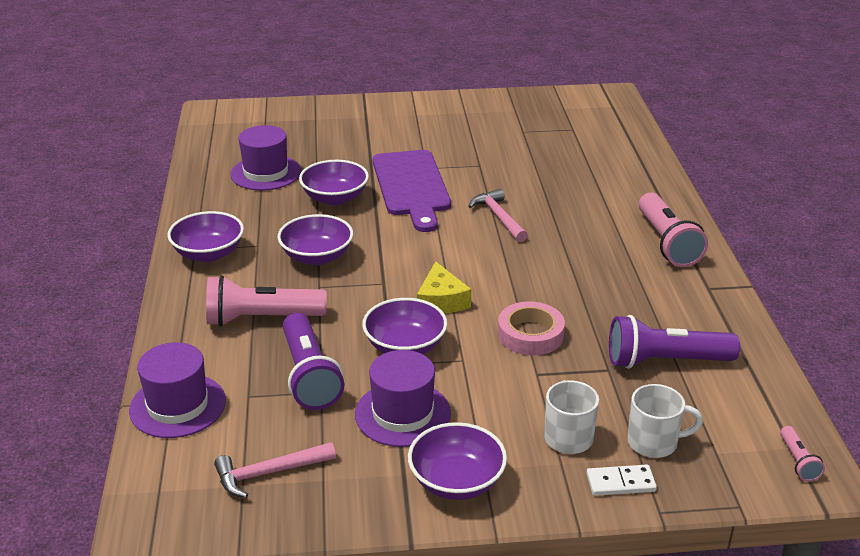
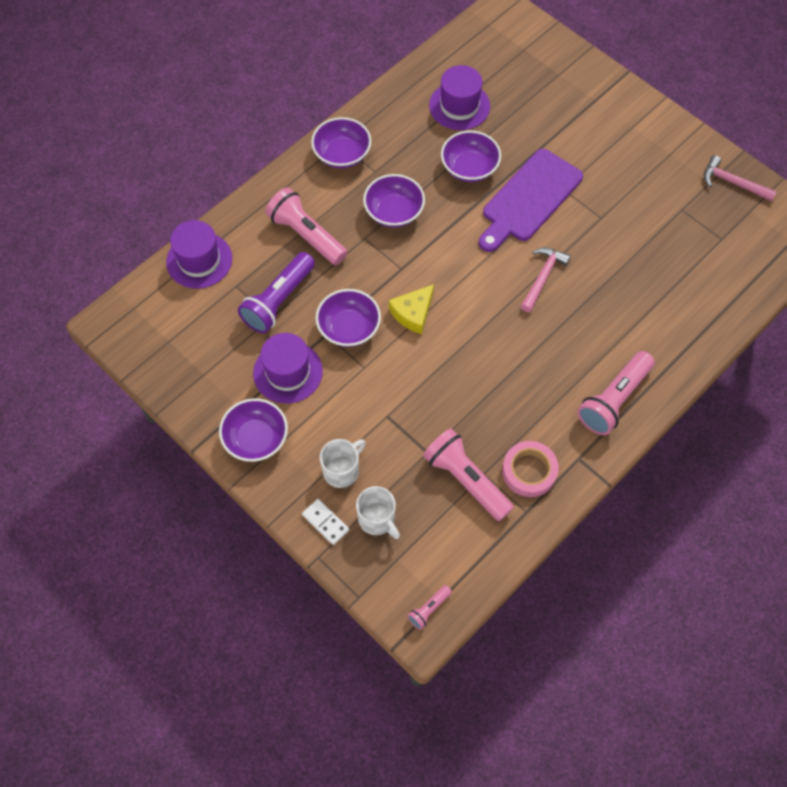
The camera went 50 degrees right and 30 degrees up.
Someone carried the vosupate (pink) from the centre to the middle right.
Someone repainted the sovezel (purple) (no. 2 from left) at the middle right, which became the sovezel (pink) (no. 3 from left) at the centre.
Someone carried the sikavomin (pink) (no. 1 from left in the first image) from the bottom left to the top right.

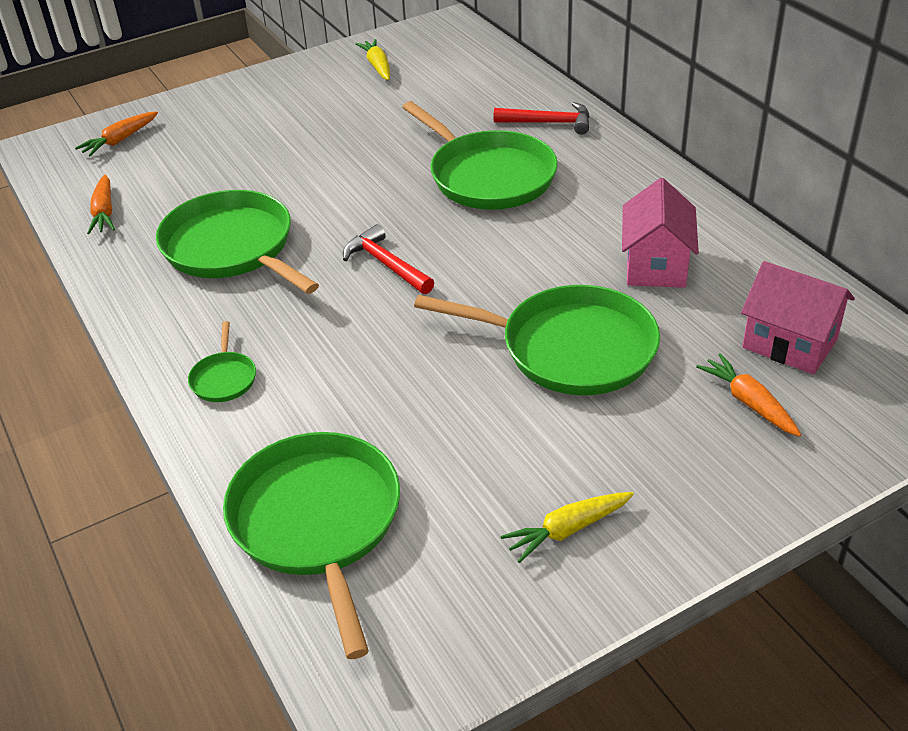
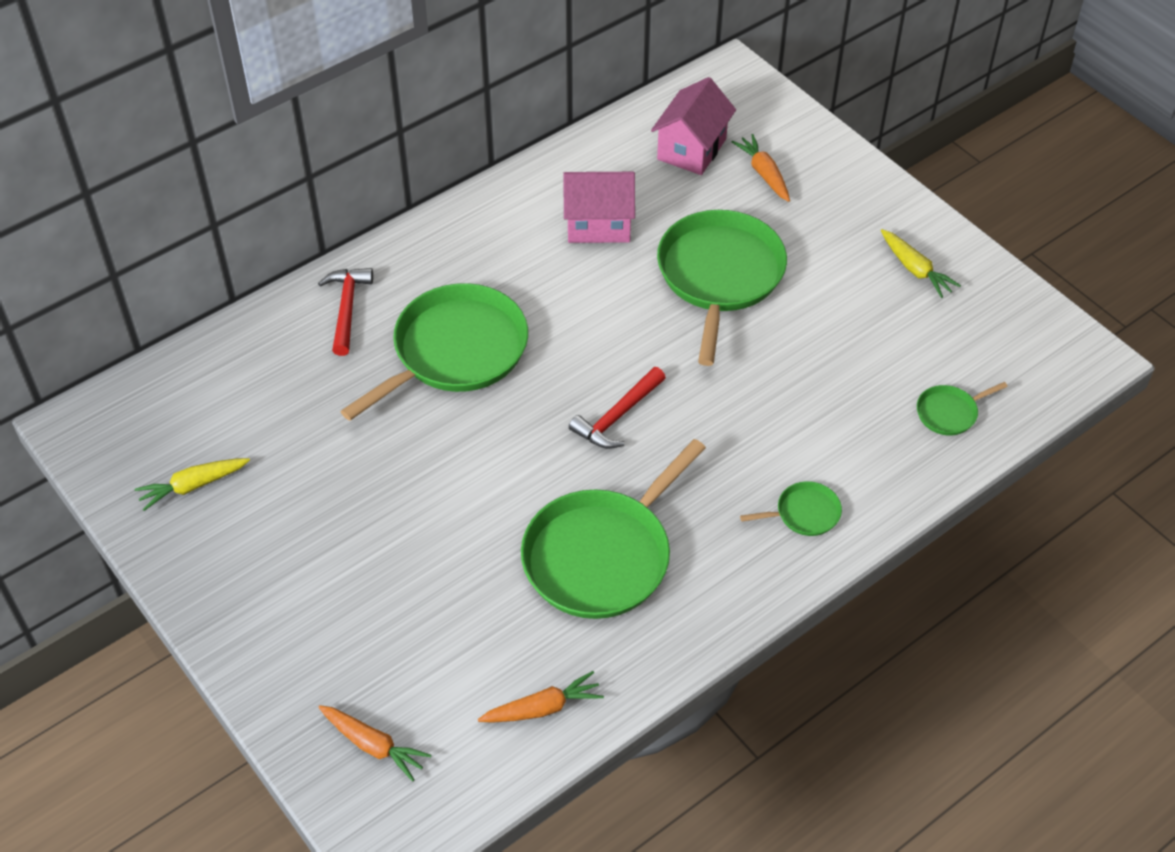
The camera went 100 degrees left and 10 degrees up.
Someone rotated the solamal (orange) (no. 3 from left) at the middle right by 105 degrees clockwise.
Someone scaled the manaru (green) (no. 3 from left in the first image) at the bottom centre by 0.44.

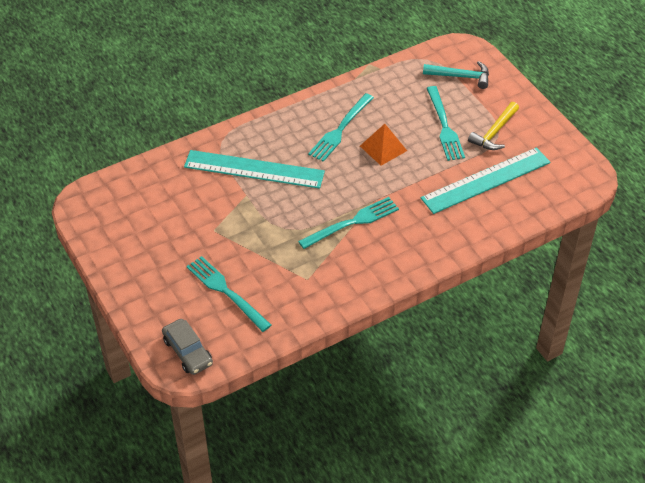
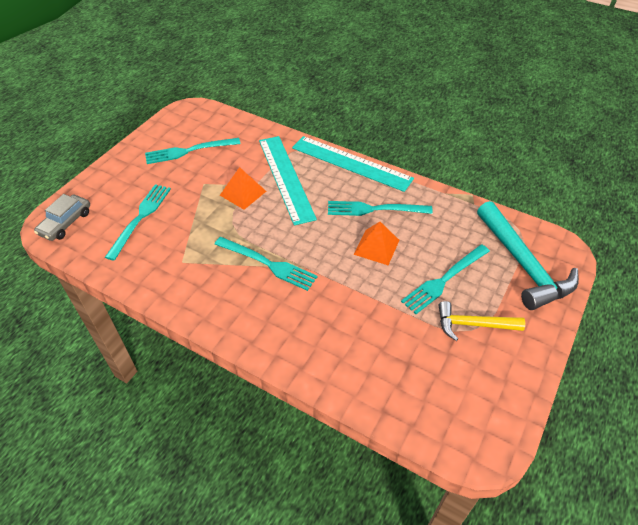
The camera went 60 degrees right and 0 degrees up.
Someone scaled the sikavomin (turquoise) at the top right by 1.70.
Someone carried the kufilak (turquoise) (no. 2 from left) from the middle right to the top centre.
Someone put down the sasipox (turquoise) (no. 2 from left) at the top left.
Someone put down the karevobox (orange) (no. 1 from left) at the centre.

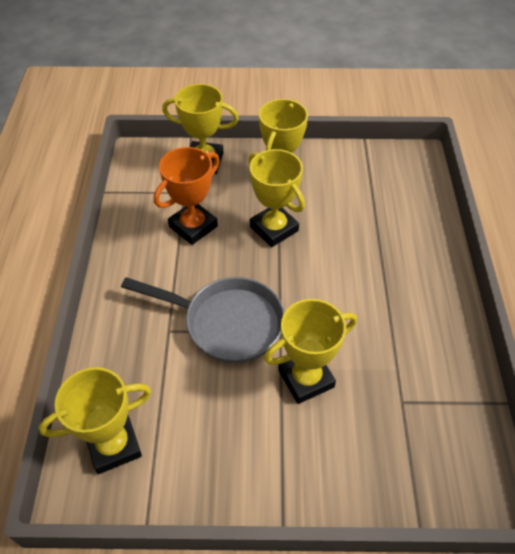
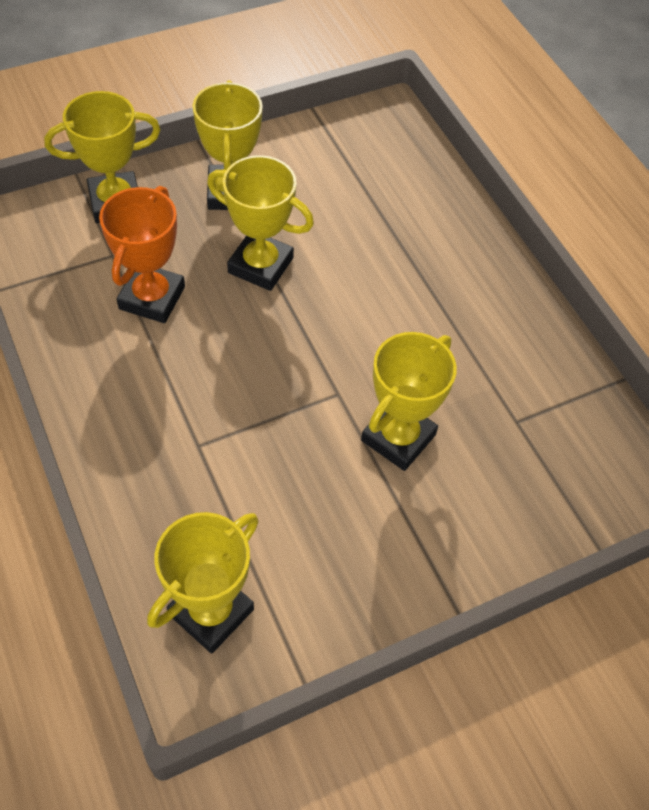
The camera went 30 degrees left and 5 degrees up.
Someone took away the manaru (grey) at the centre.

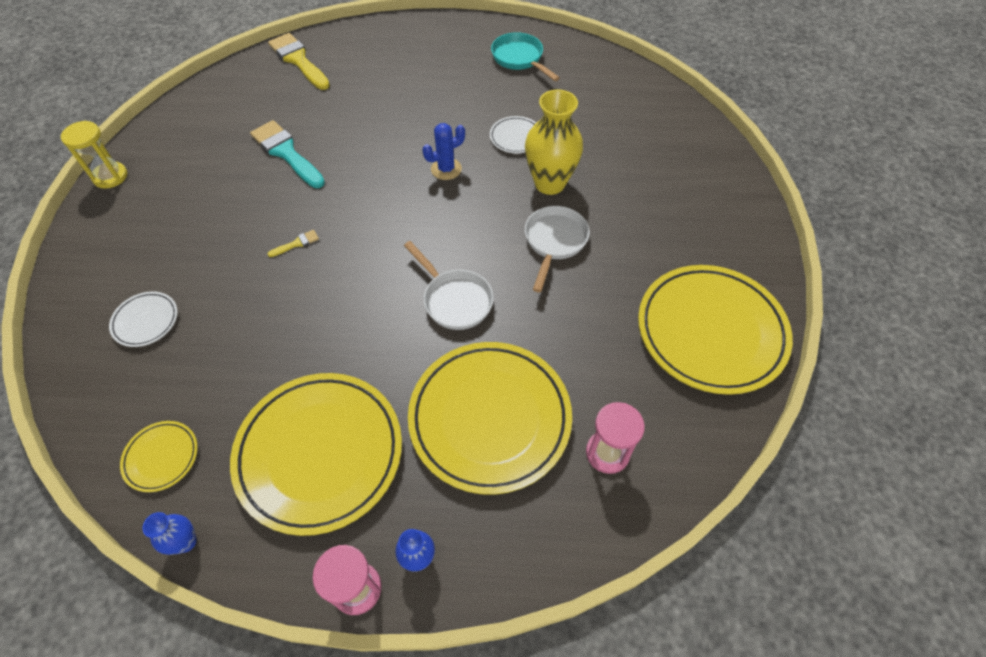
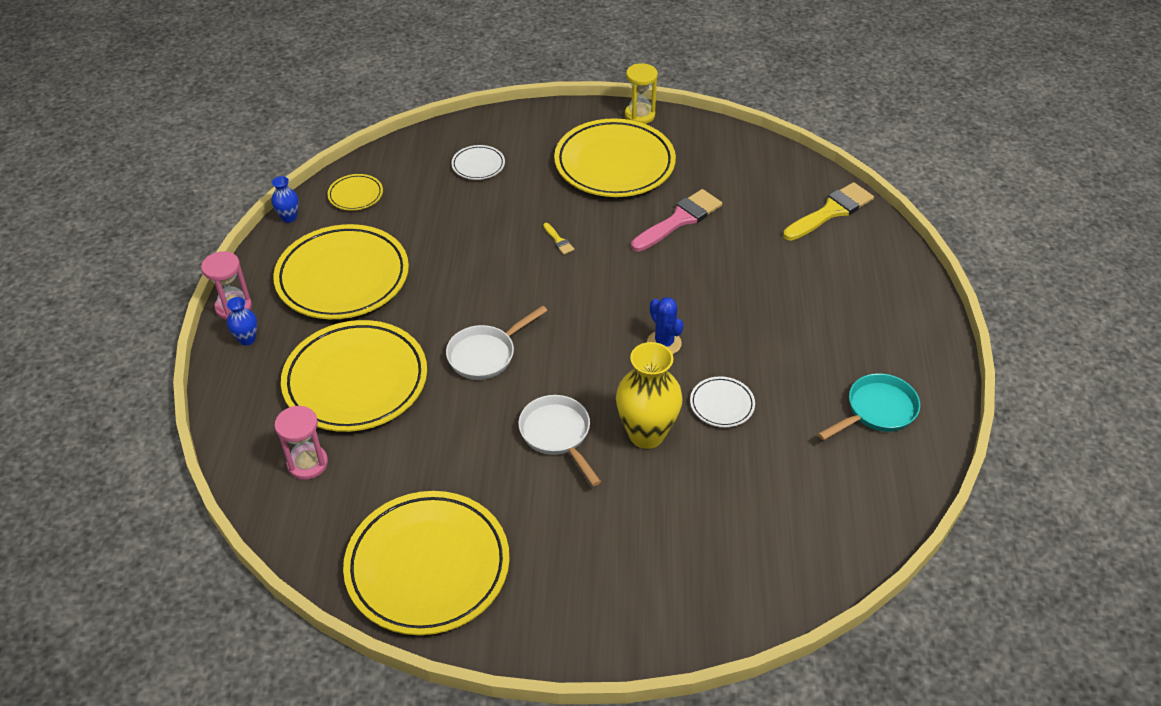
The camera went 90 degrees right and 10 degrees down.
Someone repainted the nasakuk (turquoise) at the top left, which became the nasakuk (pink) at the top centre.
Someone rotated the manaru (white) (no. 2 from left) at the centre by 135 degrees counterclockwise.
Someone put down the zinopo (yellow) (no. 5 from left) at the top centre.

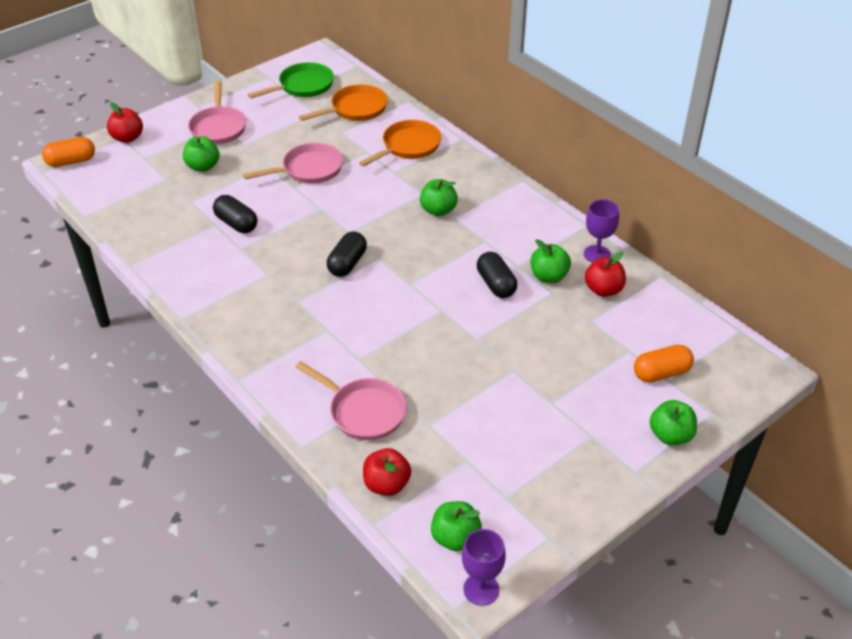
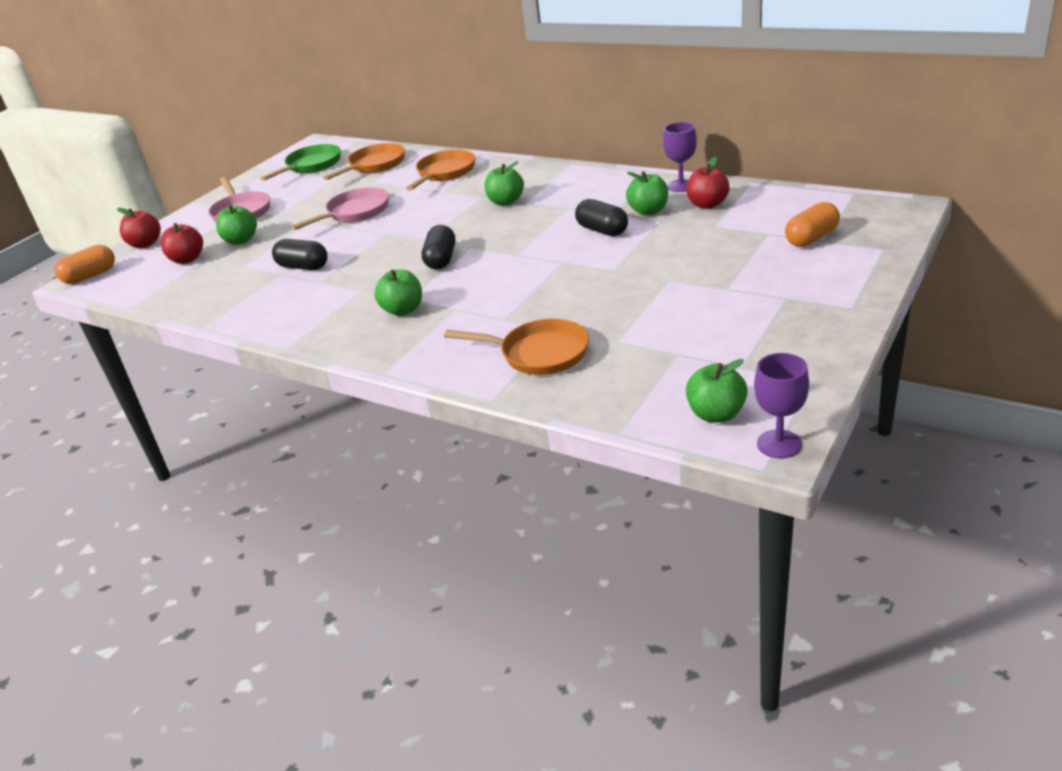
The camera went 15 degrees left and 10 degrees down.
Someone repainted the manaru (pink) (no. 3 from left) at the centre, which became the manaru (orange) (no. 3 from left) at the centre.
Someone carried the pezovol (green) (no. 5 from left in the first image) from the middle right to the centre.
Someone carried the pezovol (red) (no. 2 from left) from the bottom centre to the top left.

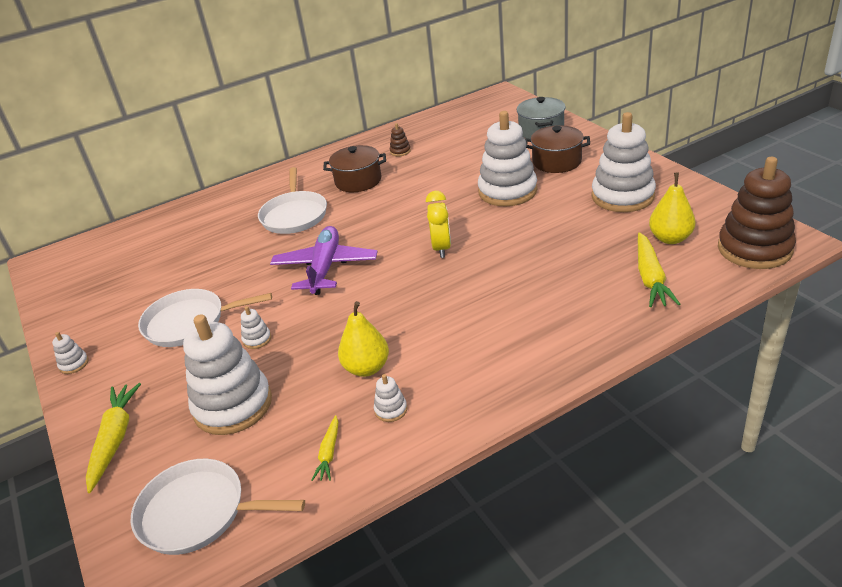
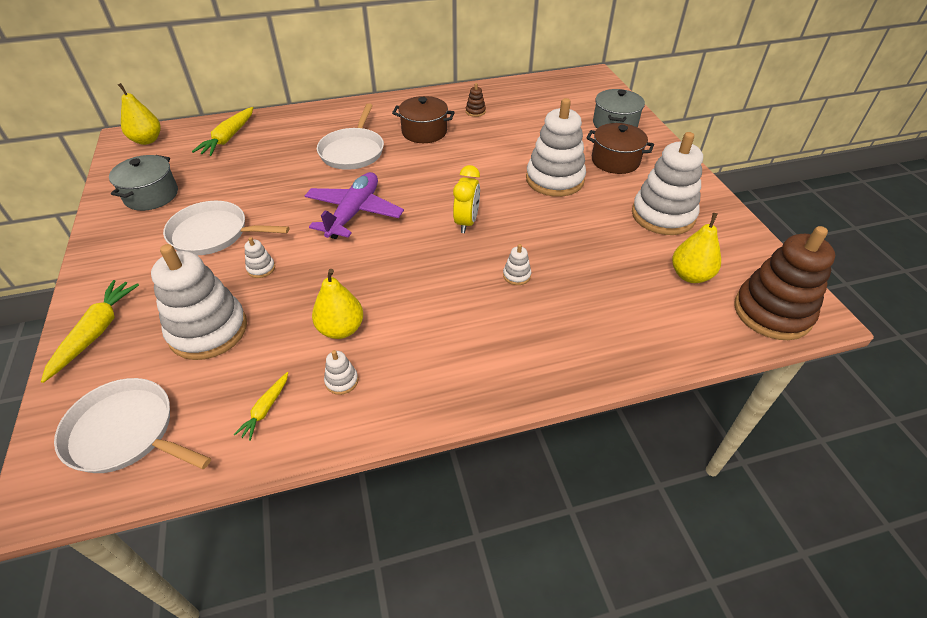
The camera went 10 degrees right and 10 degrees up.
Someone carried the solamal (yellow) (no. 3 from left in the first image) from the middle right to the top left.
Someone carried the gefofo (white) (no. 1 from left in the first image) from the middle left to the centre.
Someone put down the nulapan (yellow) (no. 1 from left) at the top left.
Someone put down the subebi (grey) (no. 1 from left) at the top left.

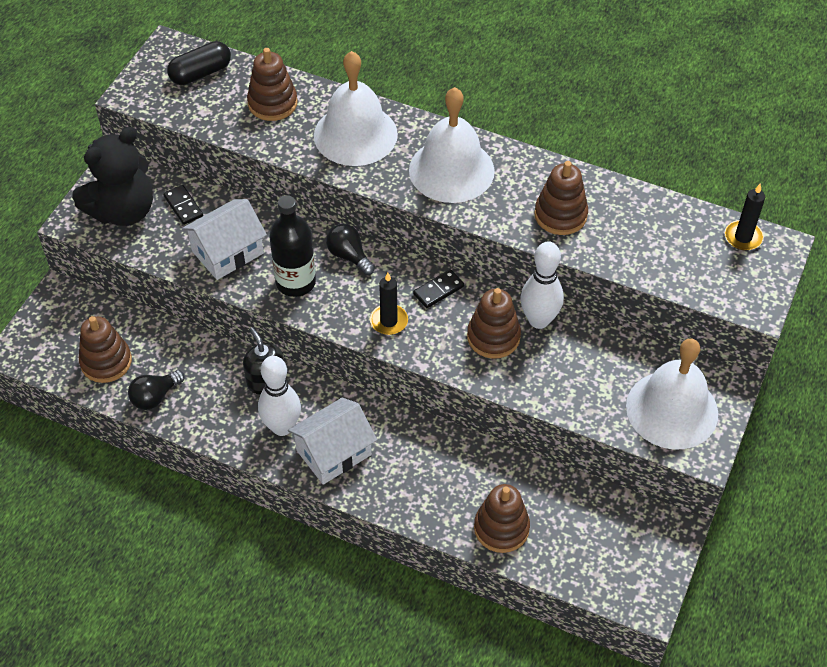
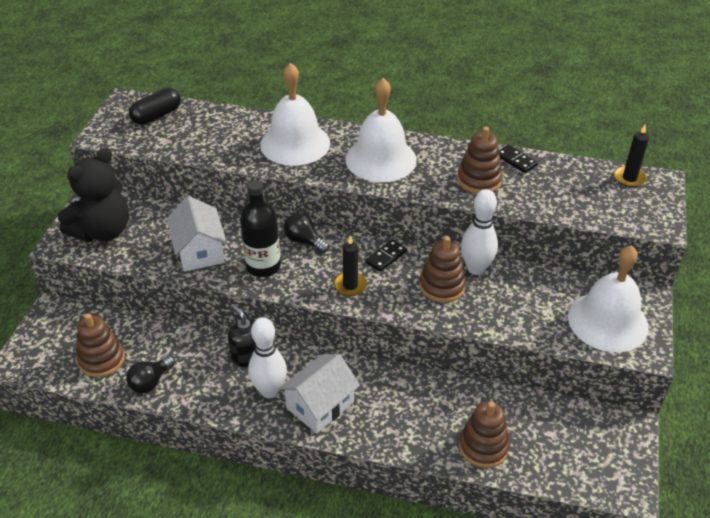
The camera went 10 degrees left and 10 degrees down.
Someone took away the gefofo (brown) (no. 2 from left) at the top left.
Someone carried the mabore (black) (no. 1 from left in the first image) from the top left to the top right.
Someone rotated the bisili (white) (no. 1 from left) at the middle left by 60 degrees counterclockwise.

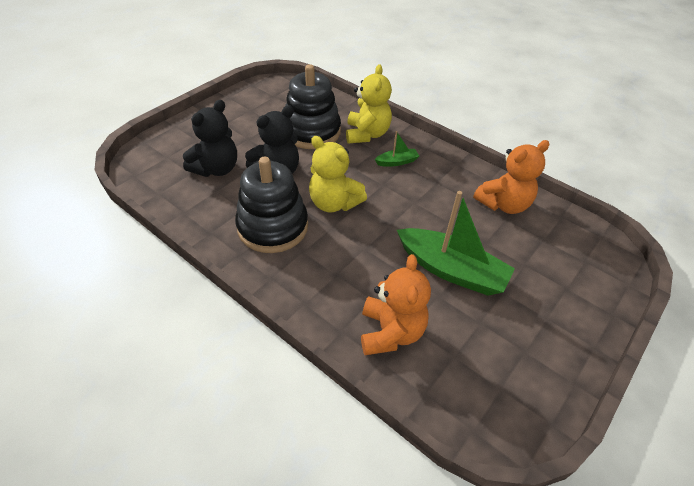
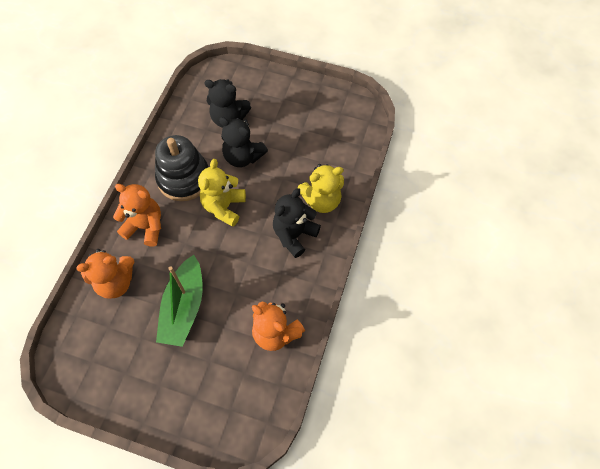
The camera went 70 degrees right and 15 degrees up.
Someone took away the gefofo (black) (no. 2 from left) at the top centre.
Someone swapped the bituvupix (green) (no. 1 from left) at the top centre for the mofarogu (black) (no. 3 from left) at the centre.
Someone put down the mofarogu (orange) (no. 2 from left) at the middle left.

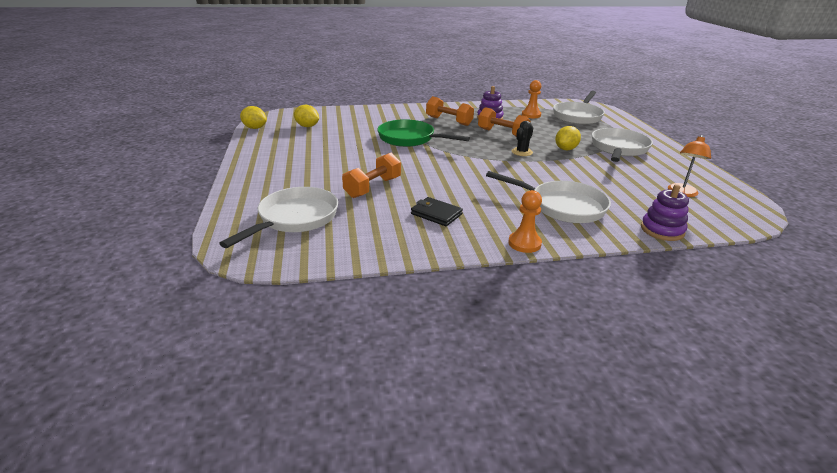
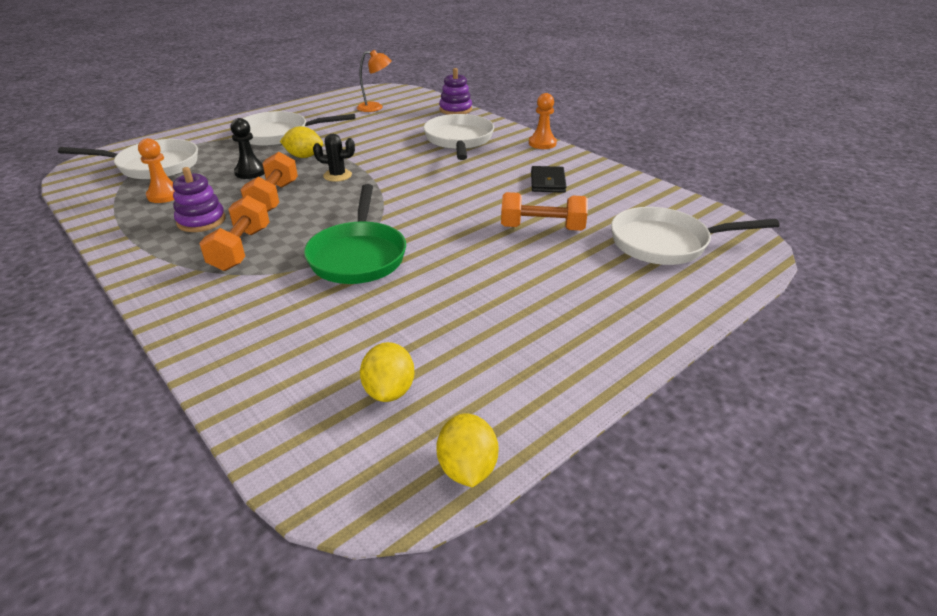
The camera went 120 degrees left and 5 degrees up.
Someone put down the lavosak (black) at the top left.

